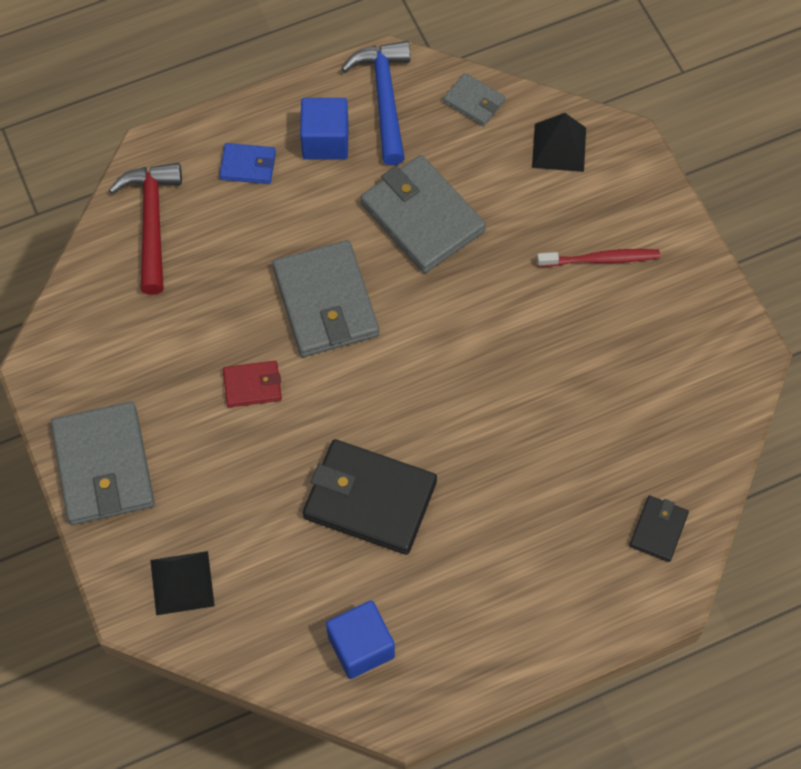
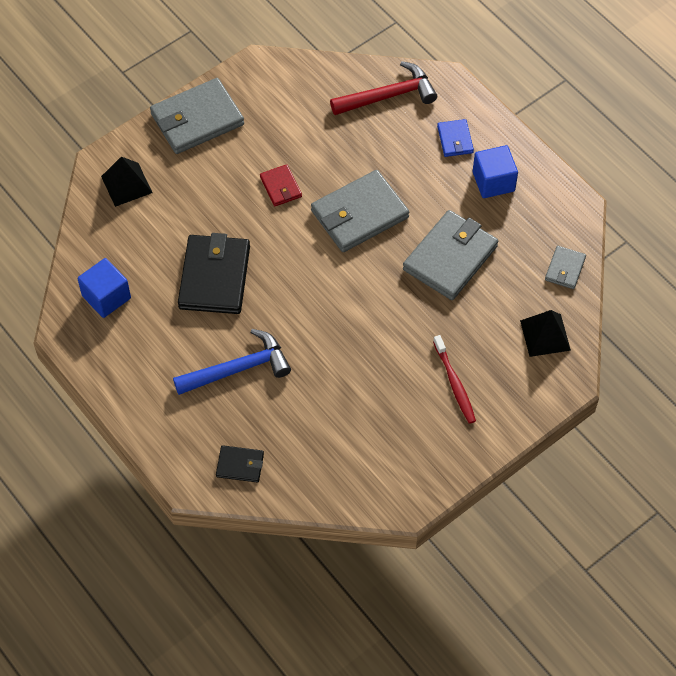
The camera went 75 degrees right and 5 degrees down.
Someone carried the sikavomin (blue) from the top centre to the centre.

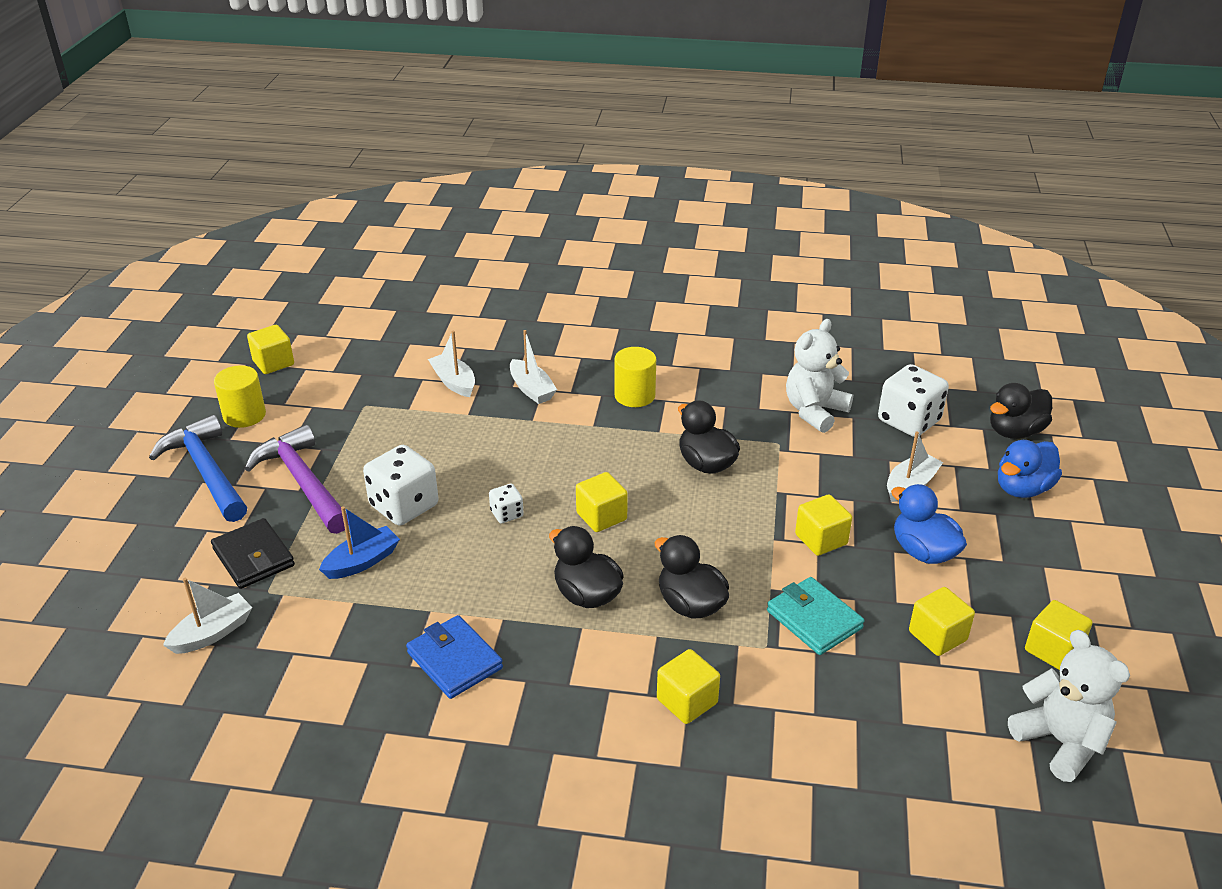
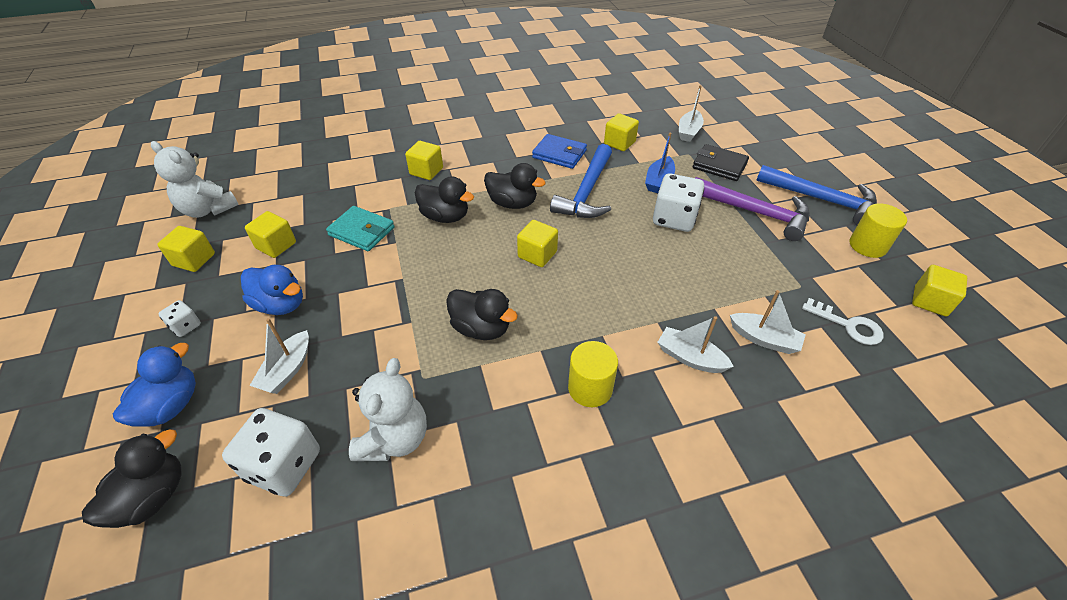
The camera went 155 degrees right and 10 degrees up.
Someone carried the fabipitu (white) (no. 2 from left in the first image) from the centre to the middle left.
Someone carried the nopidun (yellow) (no. 4 from left in the first image) from the middle right to the top centre.
Someone put down the sikavomin (blue) (no. 1 from left) at the top centre.
Someone put down the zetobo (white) at the middle right.

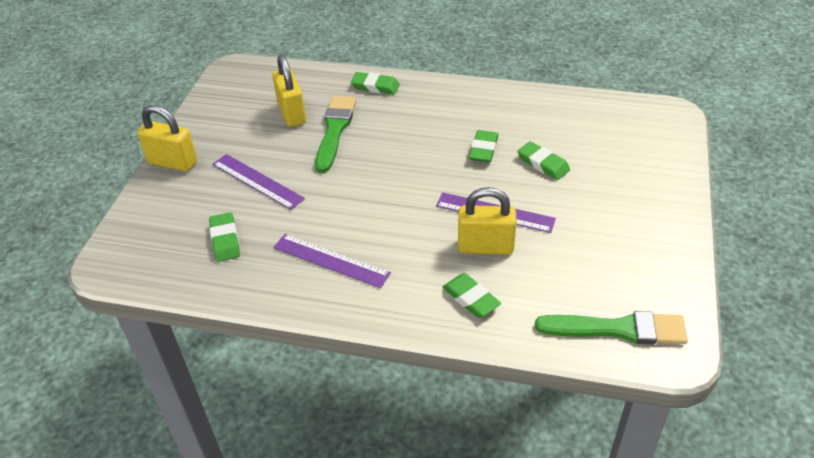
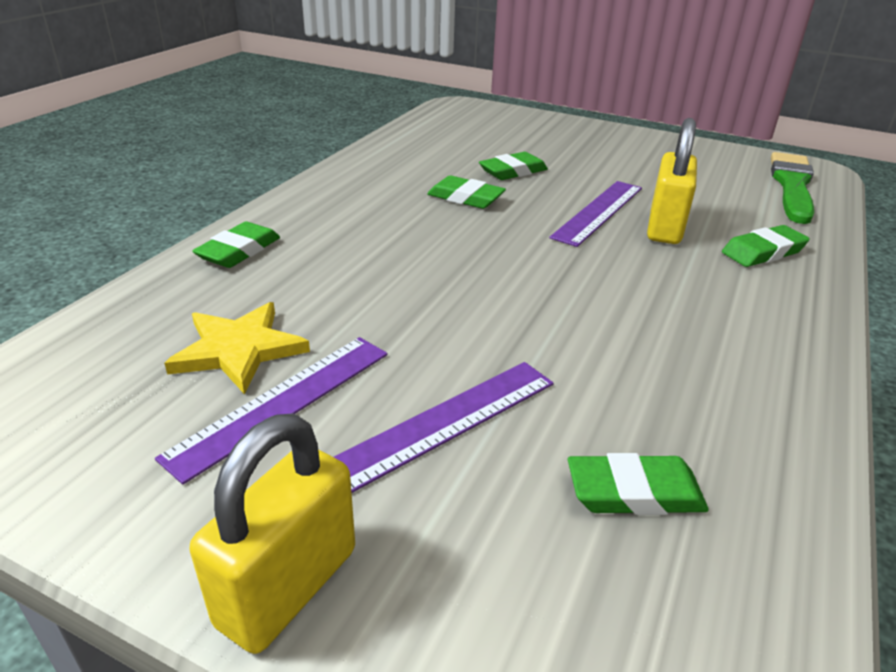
The camera went 80 degrees left and 10 degrees down.
Someone swapped the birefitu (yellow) (no. 2 from left) at the top centre for the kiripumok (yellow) at the middle left.
Someone took away the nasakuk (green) (no. 1 from left) at the top centre.
Someone carried the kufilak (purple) (no. 2 from left in the first image) from the centre to the middle left.

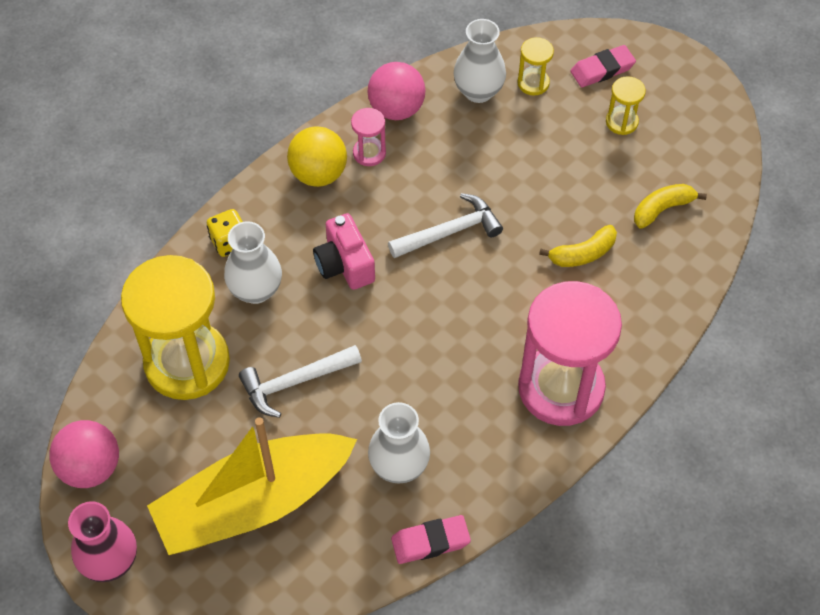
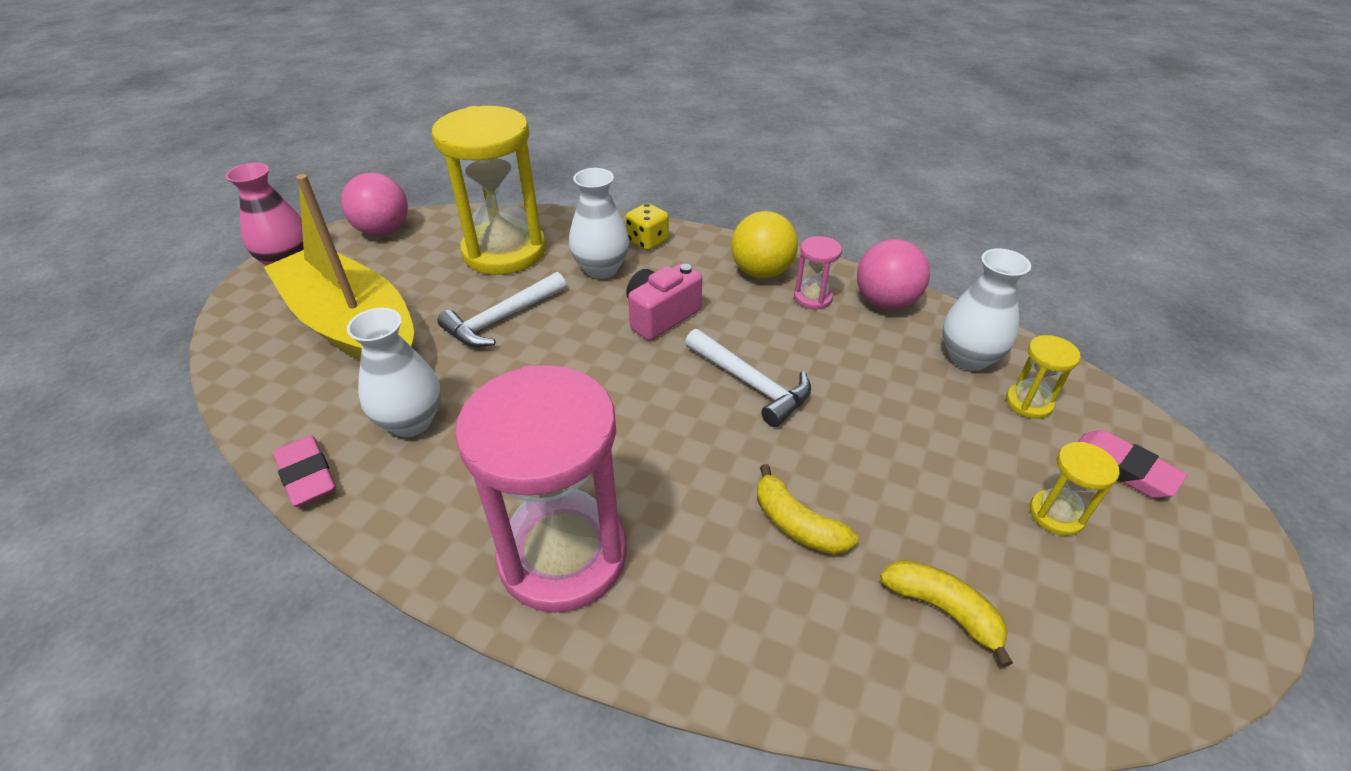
The camera went 70 degrees right and 15 degrees down.
Someone rotated the sikavomin (white) (no. 1 from left) at the centre by 90 degrees counterclockwise.

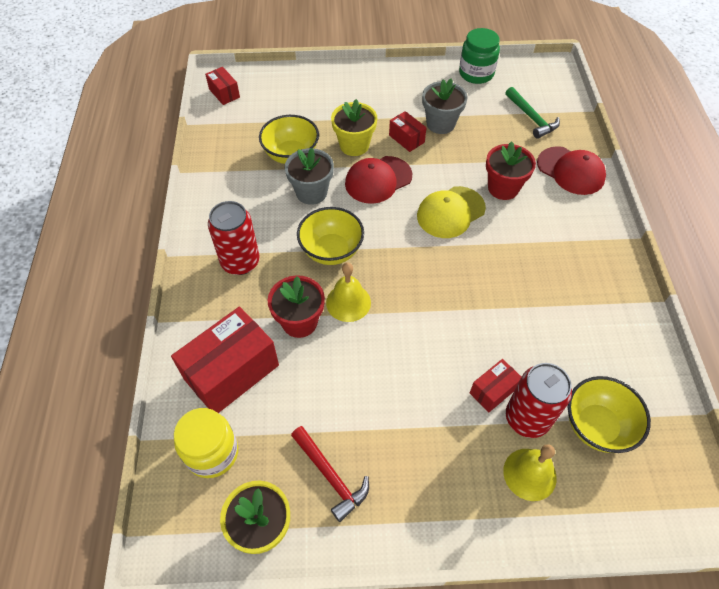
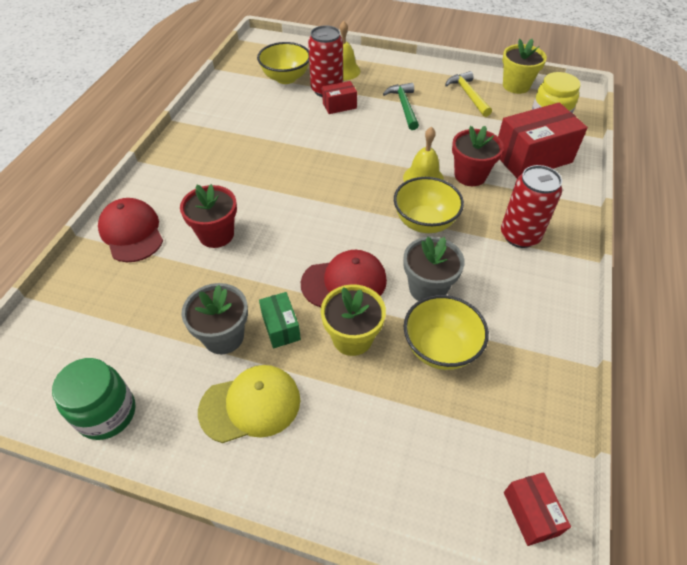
The camera went 160 degrees left and 5 degrees down.
Someone carried the sikavomin (green) from the top right to the top centre.
Someone repainted the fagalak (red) (no. 3 from left) at the top centre, which became the fagalak (green) at the centre.
Someone carried the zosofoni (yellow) from the centre to the bottom centre.
Someone repainted the sikavomin (red) at the bottom centre, which became the sikavomin (yellow) at the top right.

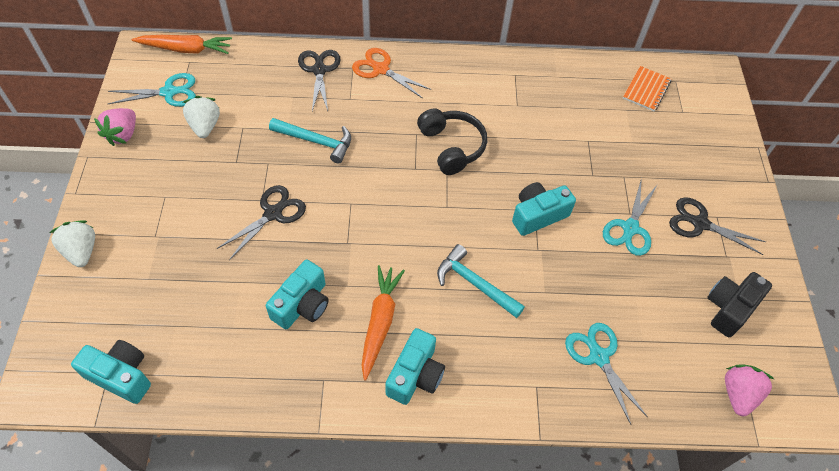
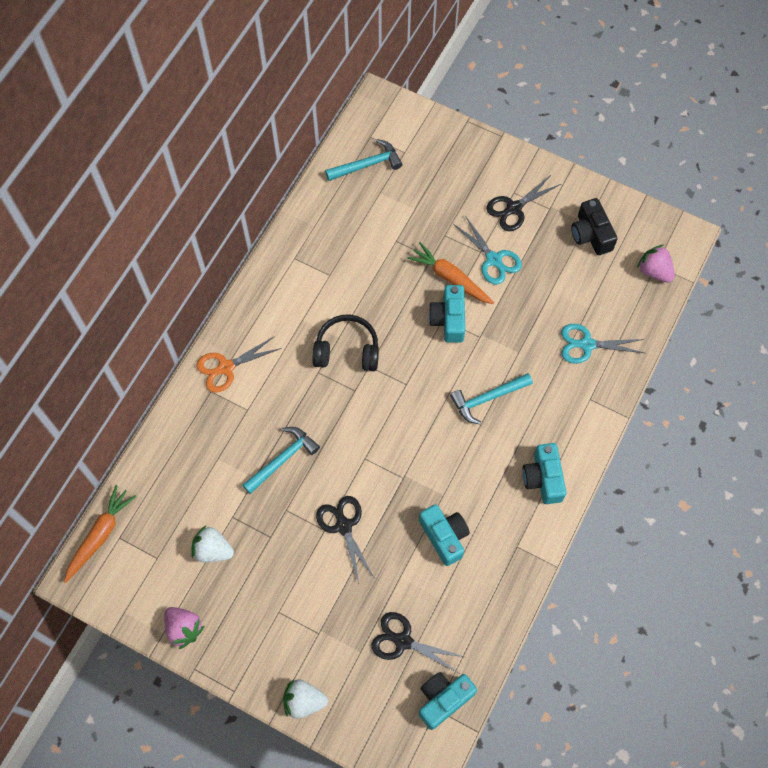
The camera went 60 degrees left and 10 degrees up.
Someone carried the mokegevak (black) (no. 2 from left) from the top centre to the bottom centre.
Someone swapped the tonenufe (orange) at the top right for the sikavomin (turquoise) (no. 2 from left) at the top centre.
Someone took away the mokegevak (turquoise) (no. 1 from left) at the top left.
Someone carried the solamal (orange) (no. 2 from left) from the bottom centre to the centre.
Someone rotated the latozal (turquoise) (no. 3 from left in the first image) at the bottom centre by 150 degrees counterclockwise.

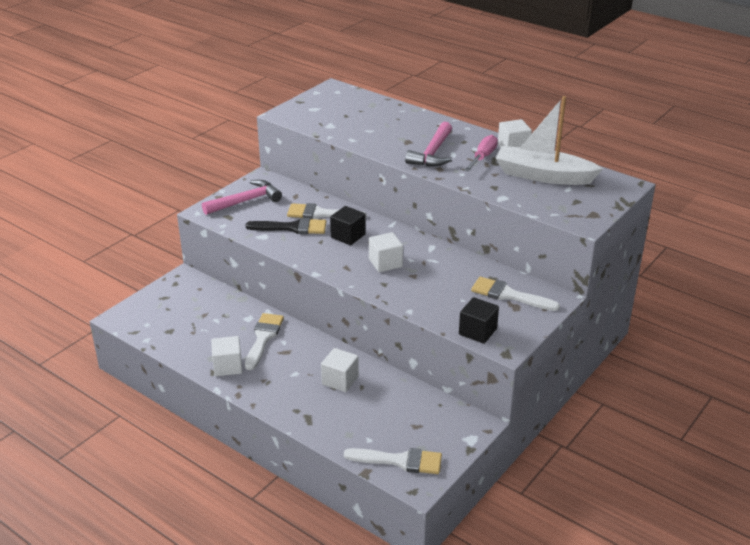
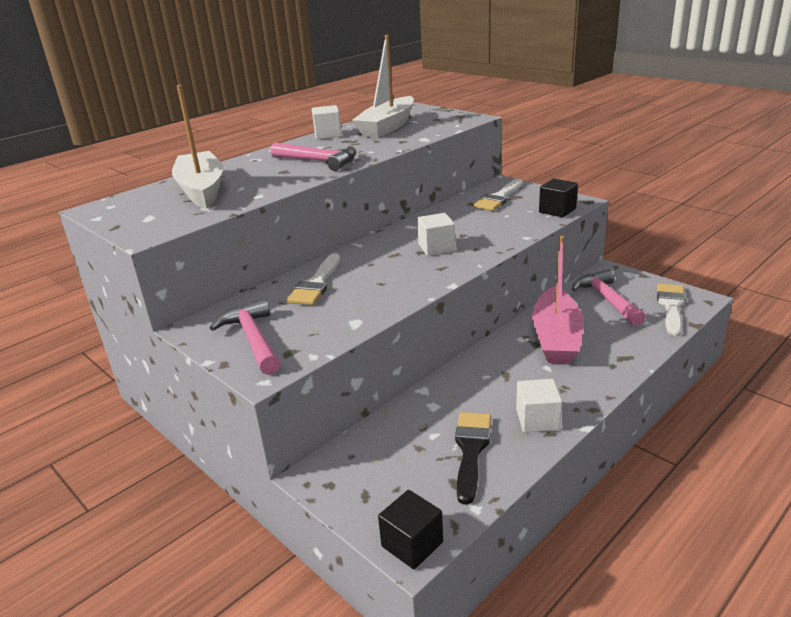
The camera went 80 degrees left and 5 degrees down.
Someone took away the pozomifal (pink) at the top centre.
Someone carried the nopidun (black) (no. 1 from left) from the centre to the bottom centre.
Someone carried the nasakuk (black) from the centre to the bottom centre.
Someone took away the nasakuk (white) (no. 1 from left) at the centre.
Someone swapped the nopidun (white) (no. 2 from left) at the bottom centre for the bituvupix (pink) at the middle right.
Someone put down the bituvupix (white) (no. 1 from left) at the top left.
Someone put down the sikavomin (pink) (no. 3 from left) at the middle right.

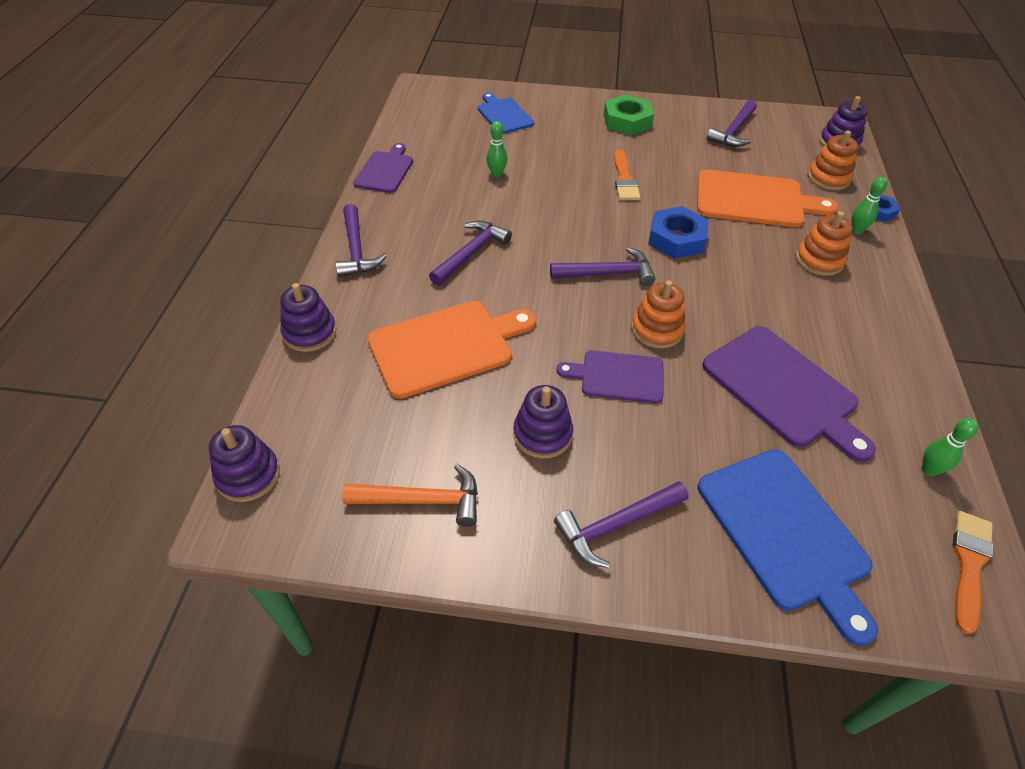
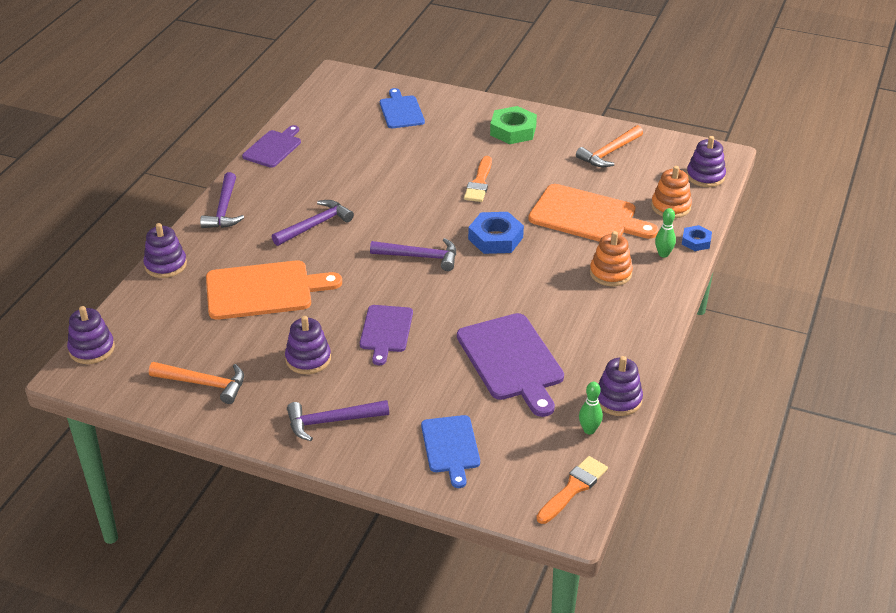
The camera went 15 degrees right and 10 degrees down.
Someone repainted the sikavomin (purple) (no. 5 from left) at the top right, which became the sikavomin (orange) (no. 2 from left) at the top right.
Someone took away the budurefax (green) (no. 1 from left) at the top centre.
Someone took away the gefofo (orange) (no. 1 from left) at the centre.
Someone rotated the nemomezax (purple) (no. 2 from left) at the centre by 105 degrees counterclockwise.
Someone scaled the nemomezax (blue) (no. 2 from left) at the bottom right by 0.61.
Someone put down the gefofo (purple) (no. 4 from left) at the middle right.

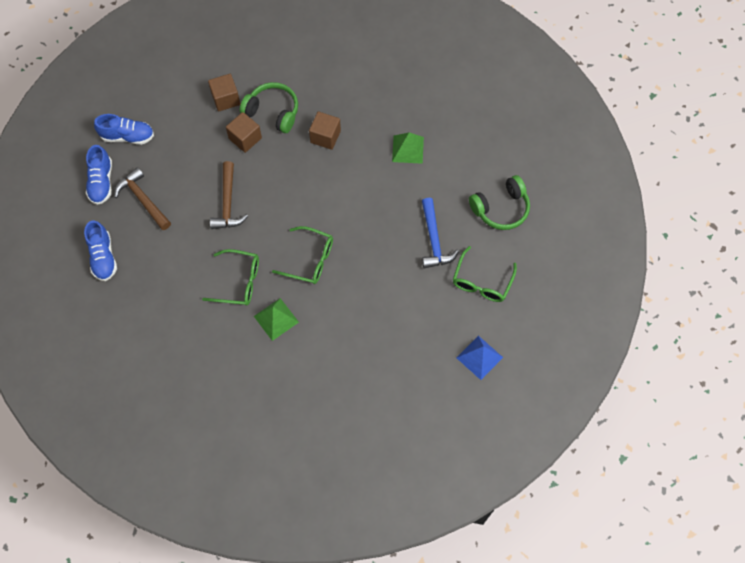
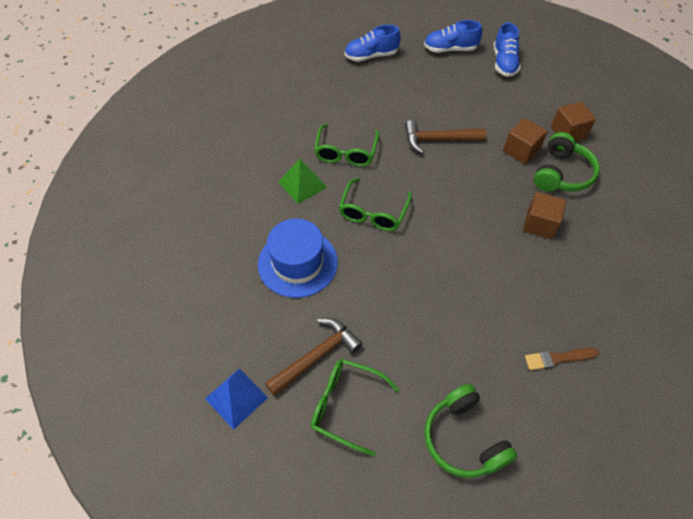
The camera went 90 degrees right and 10 degrees down.
Someone took away the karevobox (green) (no. 2 from left) at the top centre.
Someone carried the sikavomin (brown) (no. 1 from left) from the middle left to the bottom centre.
Someone took away the sikavomin (blue) at the centre.
Someone put down the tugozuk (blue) at the centre.
Someone put down the nasakuk (brown) at the bottom right.

